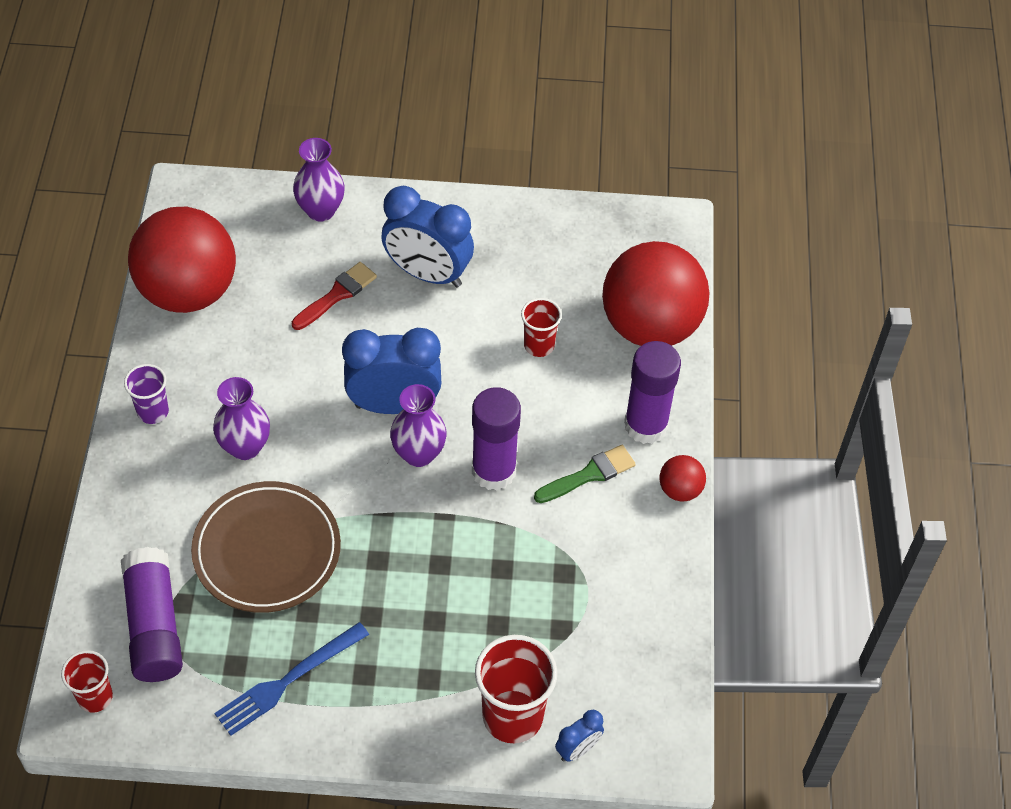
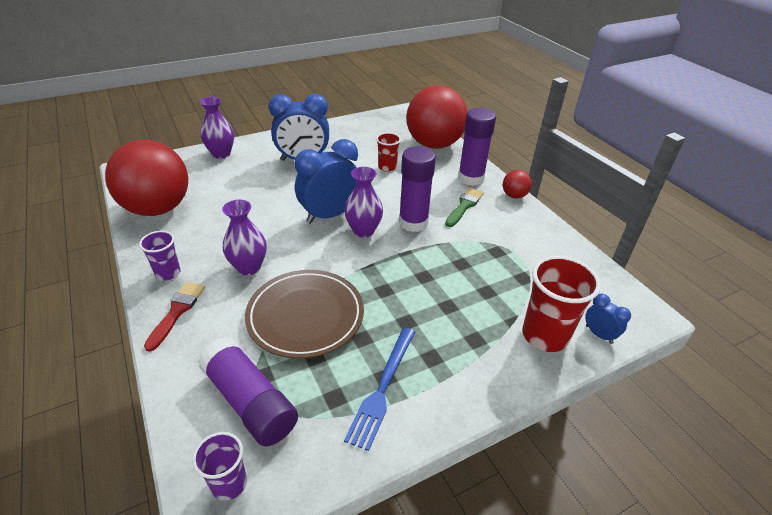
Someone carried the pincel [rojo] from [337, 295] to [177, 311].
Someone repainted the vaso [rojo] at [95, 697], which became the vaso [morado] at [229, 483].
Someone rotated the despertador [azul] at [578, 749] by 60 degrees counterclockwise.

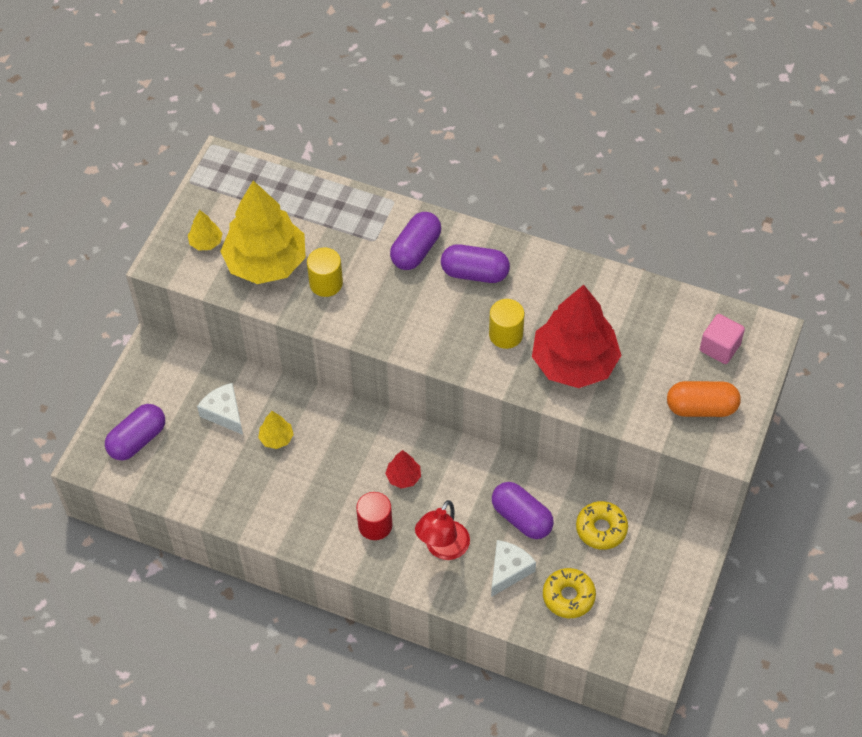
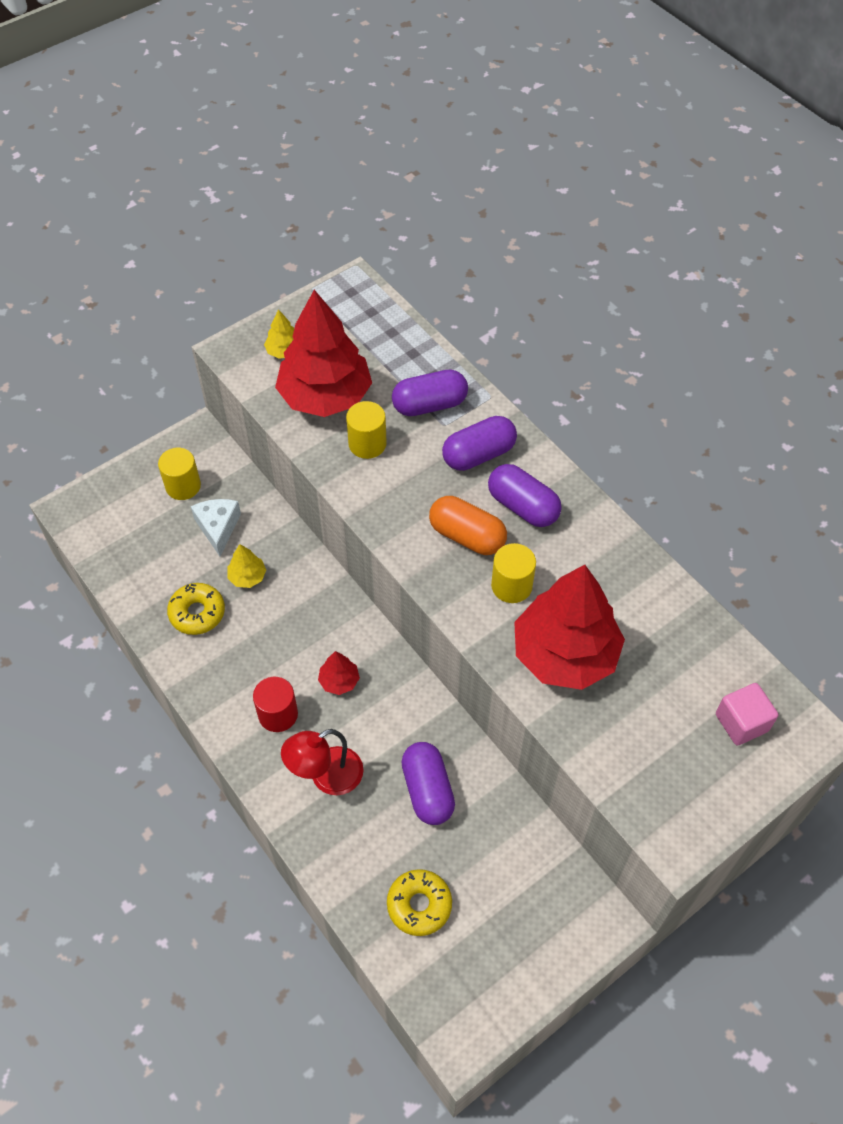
Someone took away the queso [blanco] at [508, 570].
Someone put down the cilindro [amarillo] at [183, 486].
Someone carried the cápsula [morado] from [137, 440] to [429, 405].
Someone carried the rosquilla [amarillo] from [601, 529] to [197, 613].
Someone carried the cápsula [naranja] from [701, 408] to [467, 536].
Someone repainted the árbol [amarillo] at [266, 262], which became the árbol [rojo] at [325, 396].

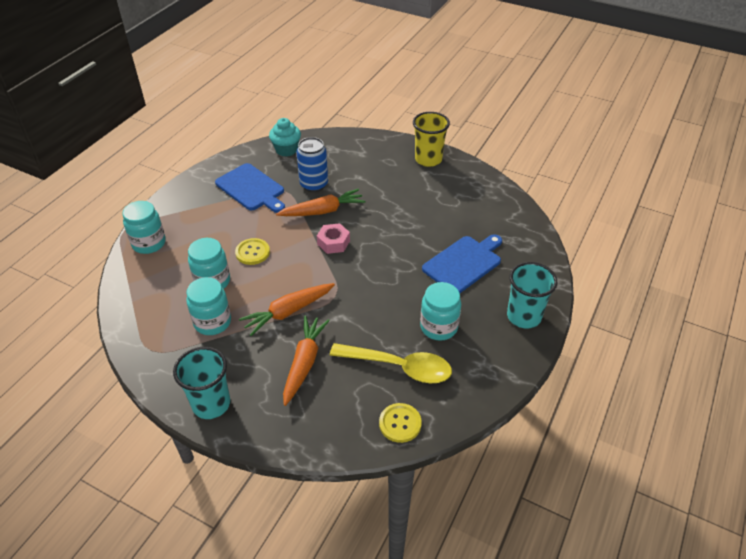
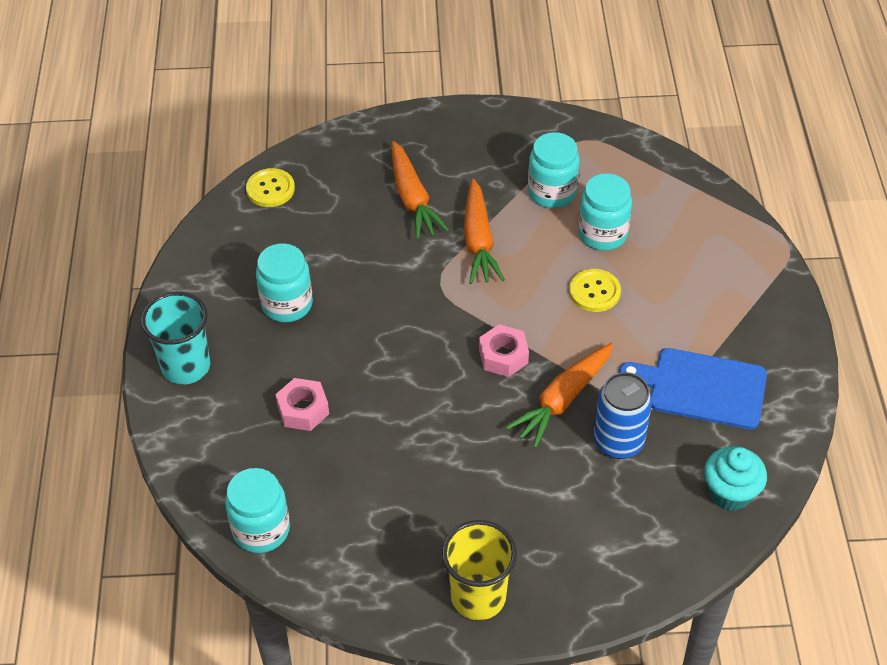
Someone took away the vaso [turquesa] at [211, 404].
Someone took away the cuchara [amarillo] at [399, 367].
Someone carried the tarro [turquesa] from [149, 243] to [261, 530].
Someone swapped the tabla de cortar [azul] at [463, 263] for the tuerca [rosa] at [303, 410].
Someone rotated the zanahoria [naranja] at [288, 312] by 150 degrees clockwise.

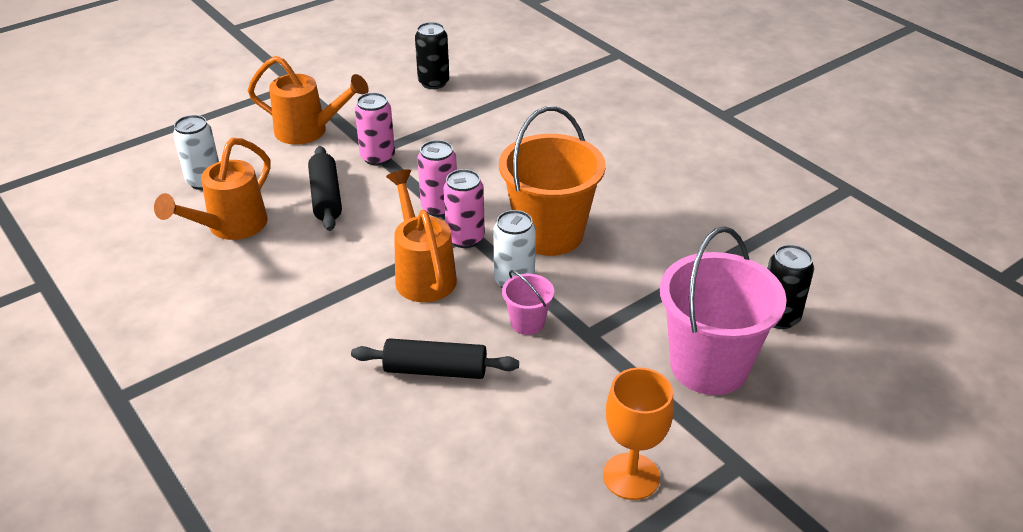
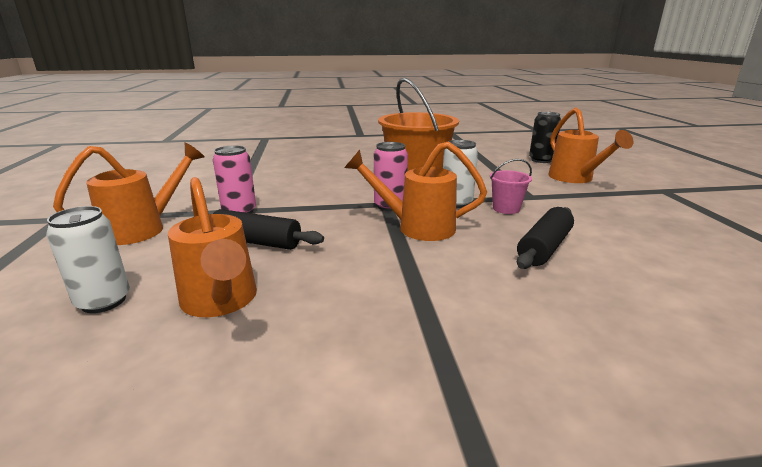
Someone took away the lata [negro] at [433, 82].
Someone took away the lata [rosa] at [439, 208].
Someone took away the copa [naranja] at [631, 476].
Someone swapped the balde [rosa] at [709, 366] for the regadera [naranja] at [575, 179].

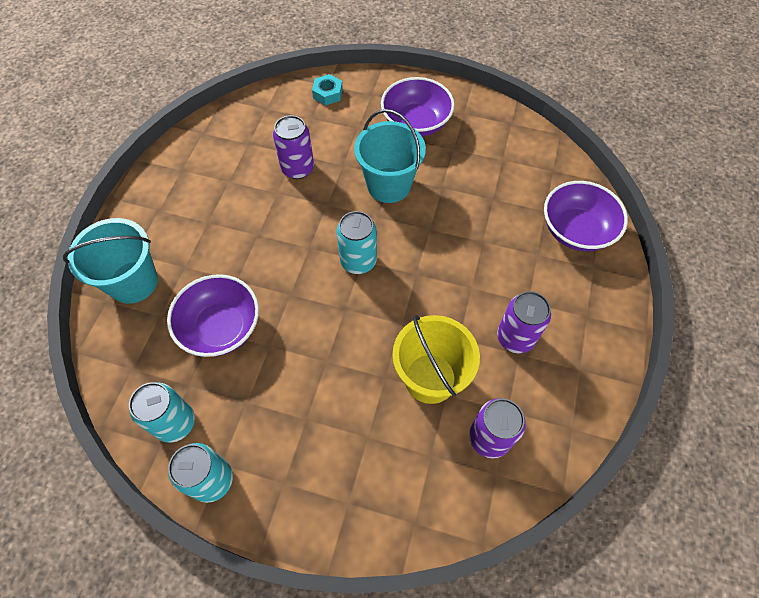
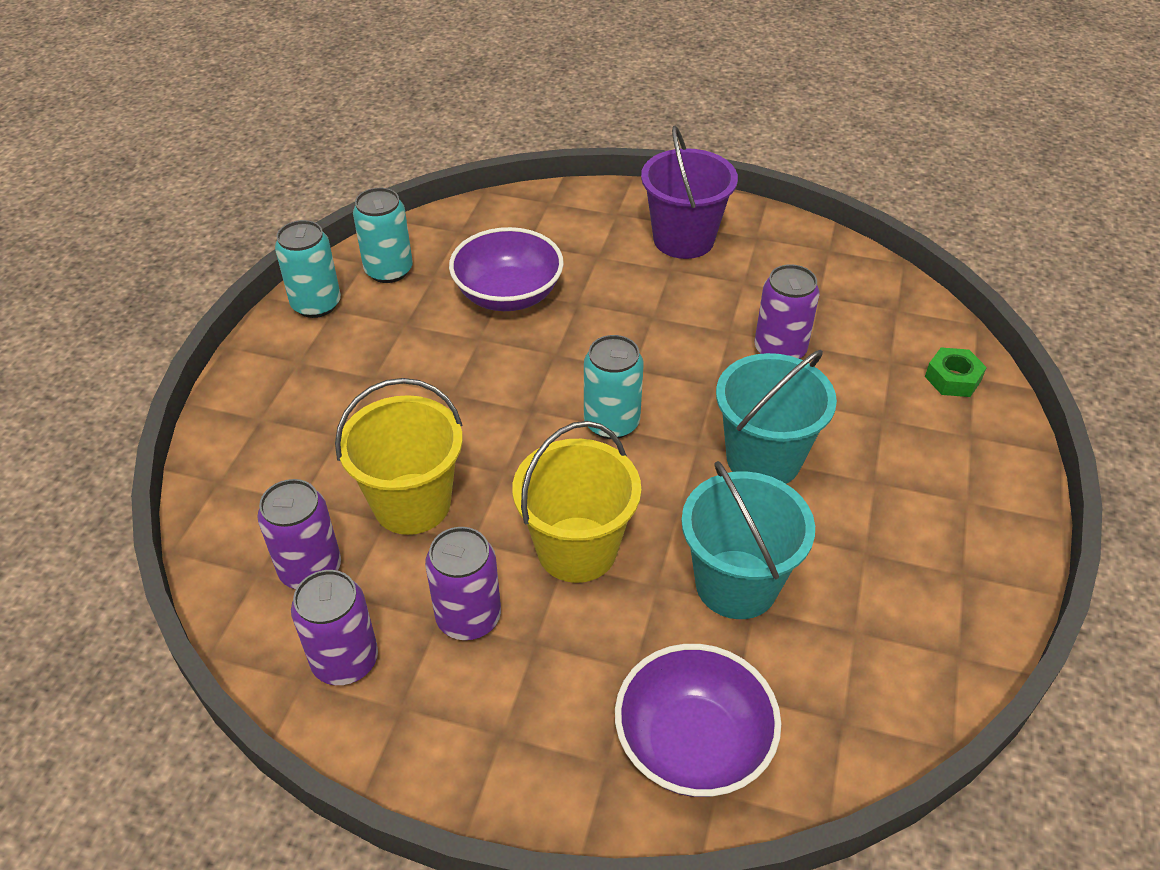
Someone took away the cuenco [morado] at [416, 123].
Someone put down the lata [morado] at [345, 660].
Someone put down the balde [amarillo] at [577, 549].
Someone put down the balde [morado] at [683, 239].
Someone carried the balde [turquesa] from [133, 282] to [736, 584].
Someone repainted the tuerca [turquesa] at [328, 93], which became the tuerca [verde] at [953, 378].

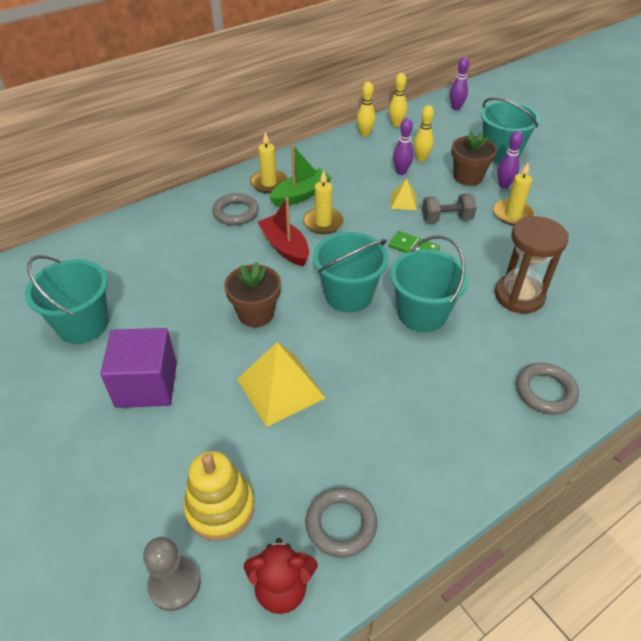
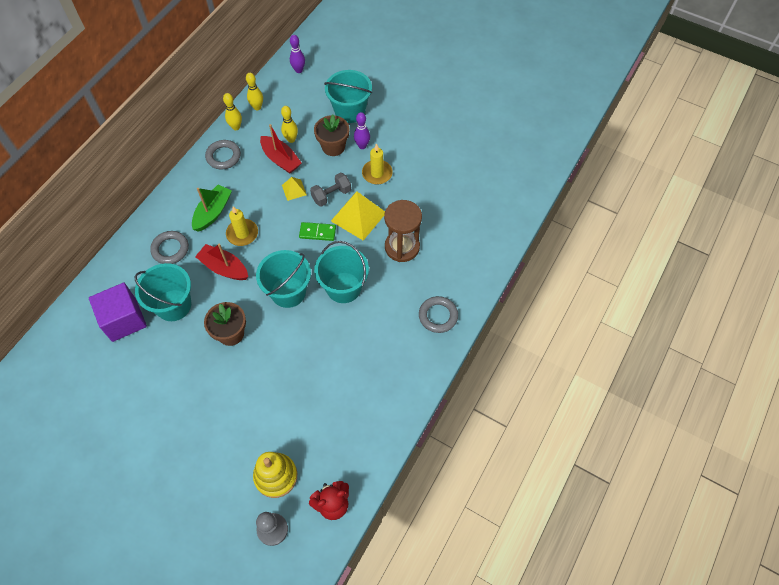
Someone took away the vela [amarillo] at [269, 183].
Someone carried the balde [turquesa] from [83, 324] to [173, 305].
Someone carried the cubo [morado] from [146, 384] to [124, 320].
Someone carried the pirámide [amarillo] from [280, 388] to [358, 216].
Someone carried the anillo [gris] from [341, 524] to [223, 156].
Someone swapped the bolo [morado] at [401, 172] for the barco [rojo] at [281, 159].

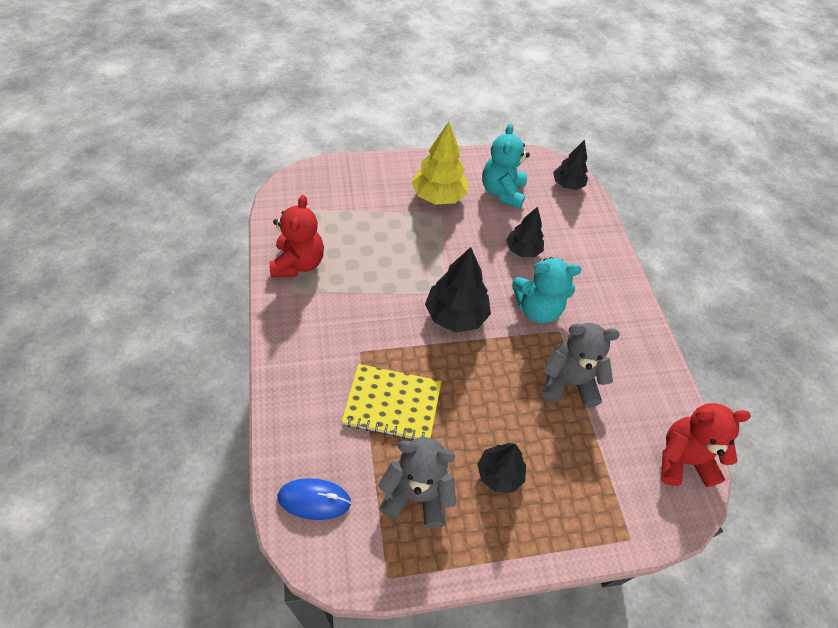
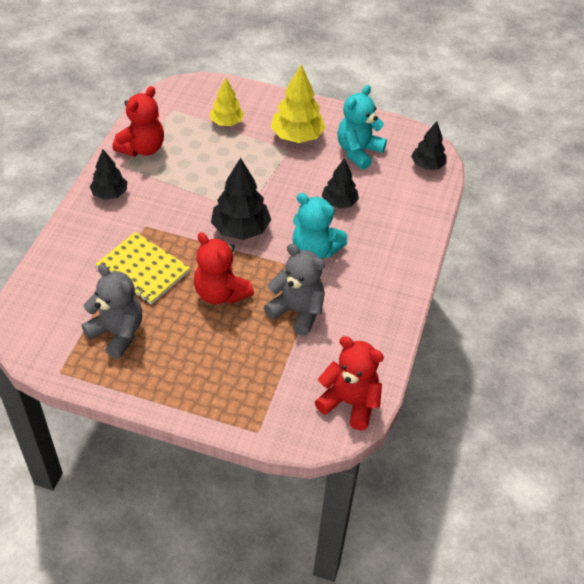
Someone took away the ratón [azul] at [314, 500].
Someone put down the osito [rojo] at [220, 293].
Someone put down the árbol [amarillo] at [226, 122].
Someone carried the árbol [negro] from [499, 473] to [110, 194].

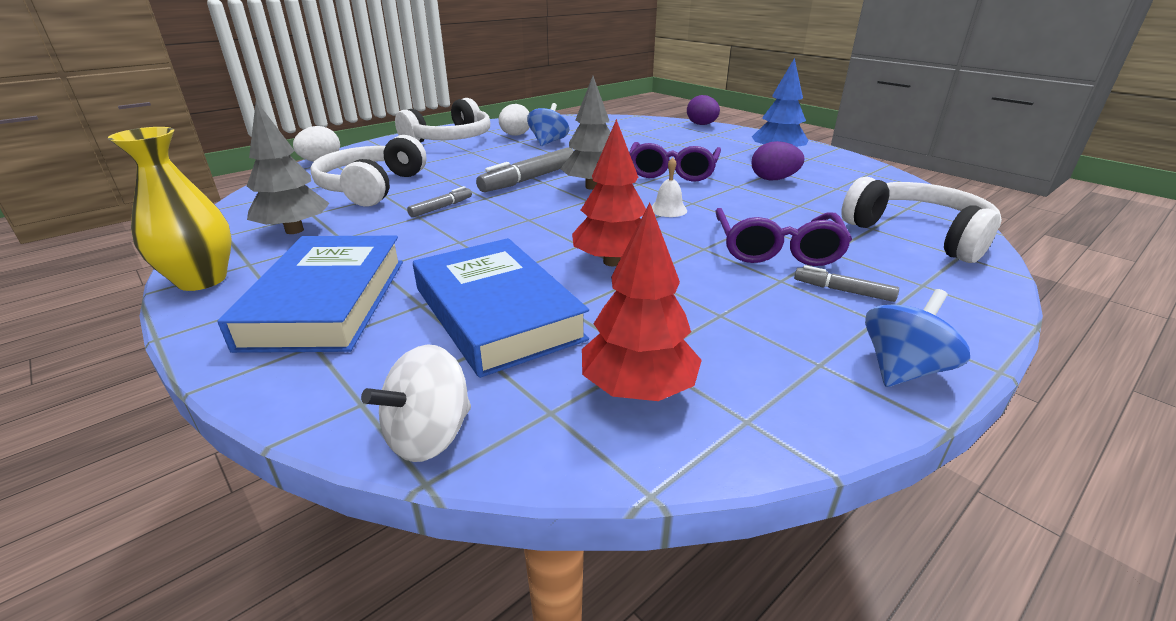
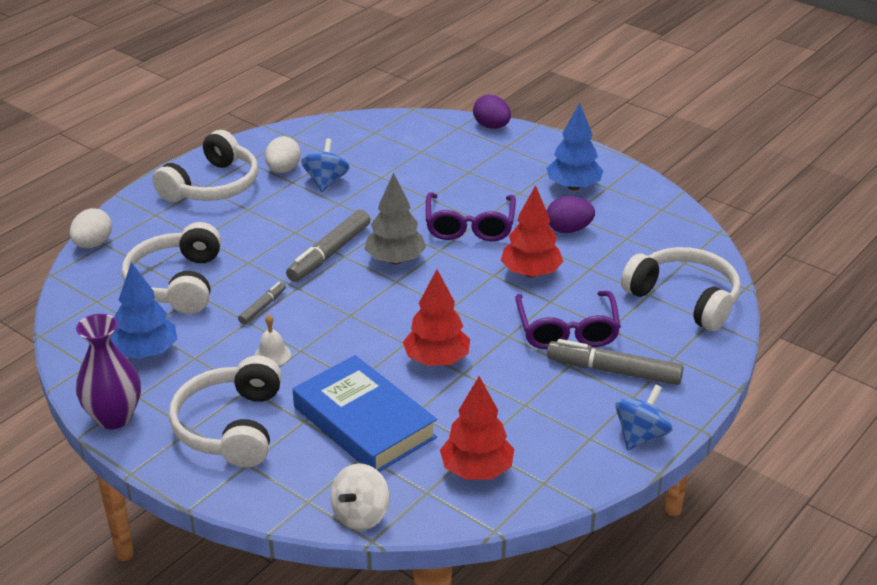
Someone put down the árbol [rojo] at [531, 273].
Someone carried the campana [blanco] from [668, 209] to [272, 355].
Someone swapped the libro [azul] at [327, 302] for the auriculares [blanco] at [231, 427].
Someone repainted the florero [amarillo] at [202, 280], which became the florero [morado] at [114, 417].
Someone repainted the árbol [gris] at [294, 230], which became the árbol [azul] at [146, 353].
Someone scaled the rotulador [gris] at [843, 291] by 1.89.

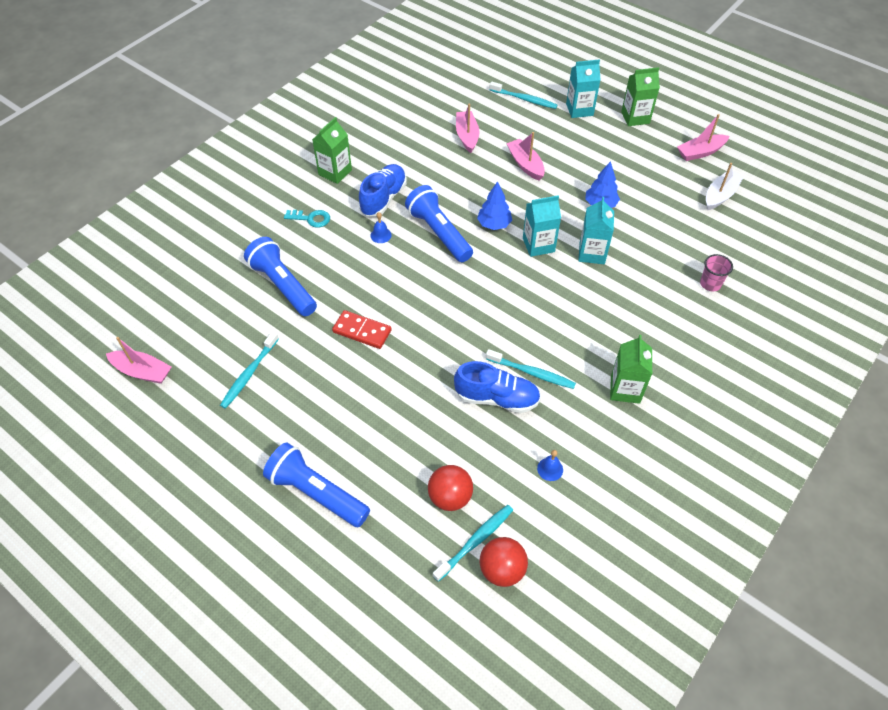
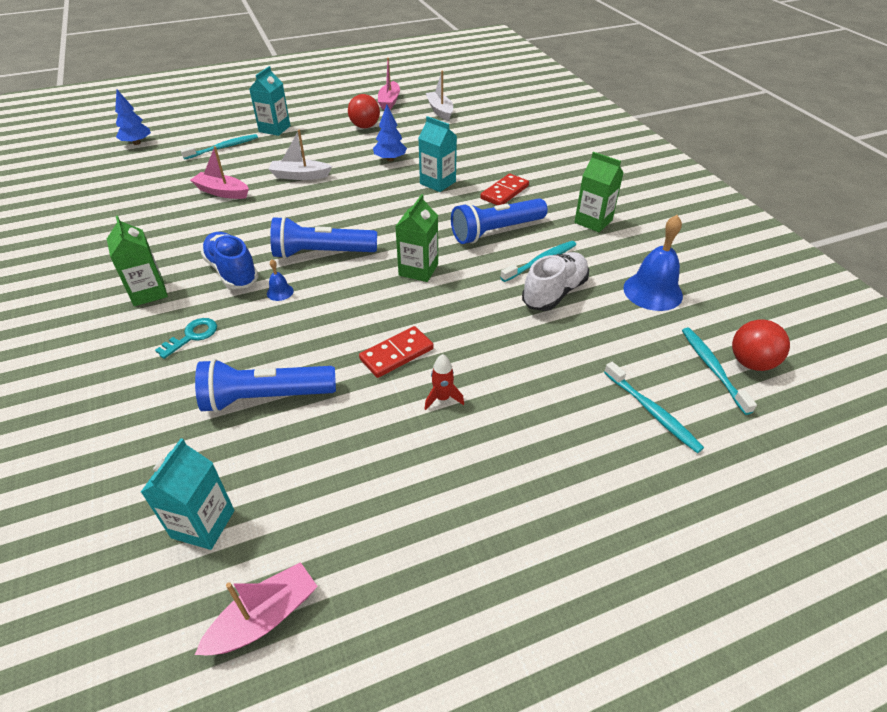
Someone took away the vaso [rosa] at [710, 284].
Someone put down the cohete [rojo] at [442, 398].
Someone put down the ficha de dominó [rojo] at [504, 192].
Someone carried the cepillo de dientes [turquesa] from [249, 374] to [652, 412].
Someone carried the lámpara de mano [azul] from [316, 493] to [496, 231].
Someone carried the pelota [rojo] from [450, 497] to [365, 126].
Someone carried the árbol [azul] from [494, 224] to [137, 143].
Someone carried the cartón de leche [turquesa] from [538, 245] to [203, 524].
Someone carried the cartón de leche [verde] from [635, 117] to [418, 270].
Someone repainted the zapato [azul] at [496, 398], which became the zapato [blanco] at [554, 293].
Someone repainted the barco [rosa] at [525, 164], which became the barco [blanco] at [300, 176].
Someone scaled the campana [azul] at [550, 469] by 2.19.

